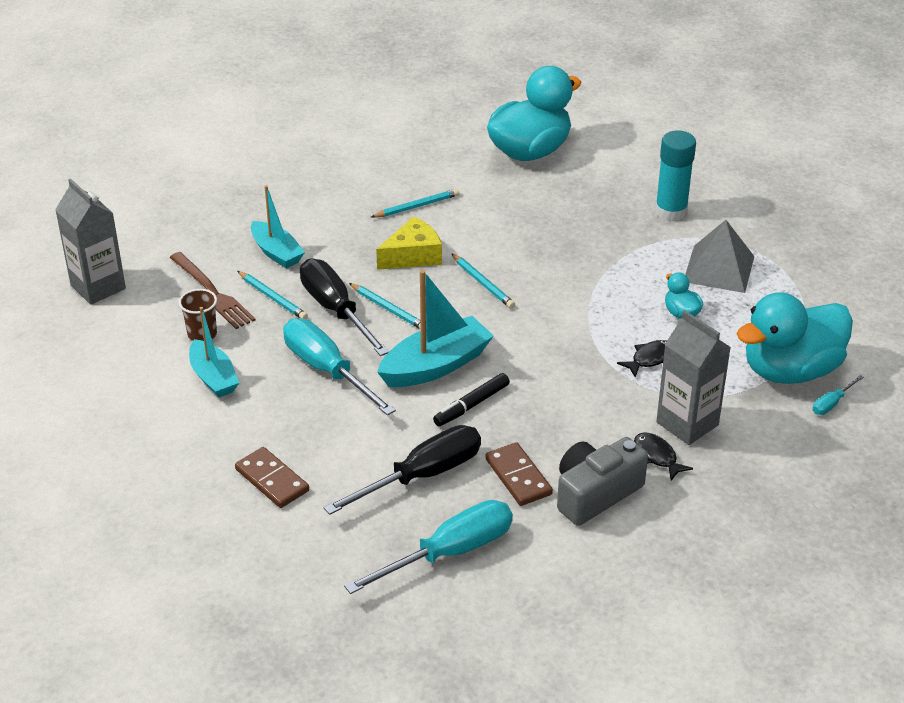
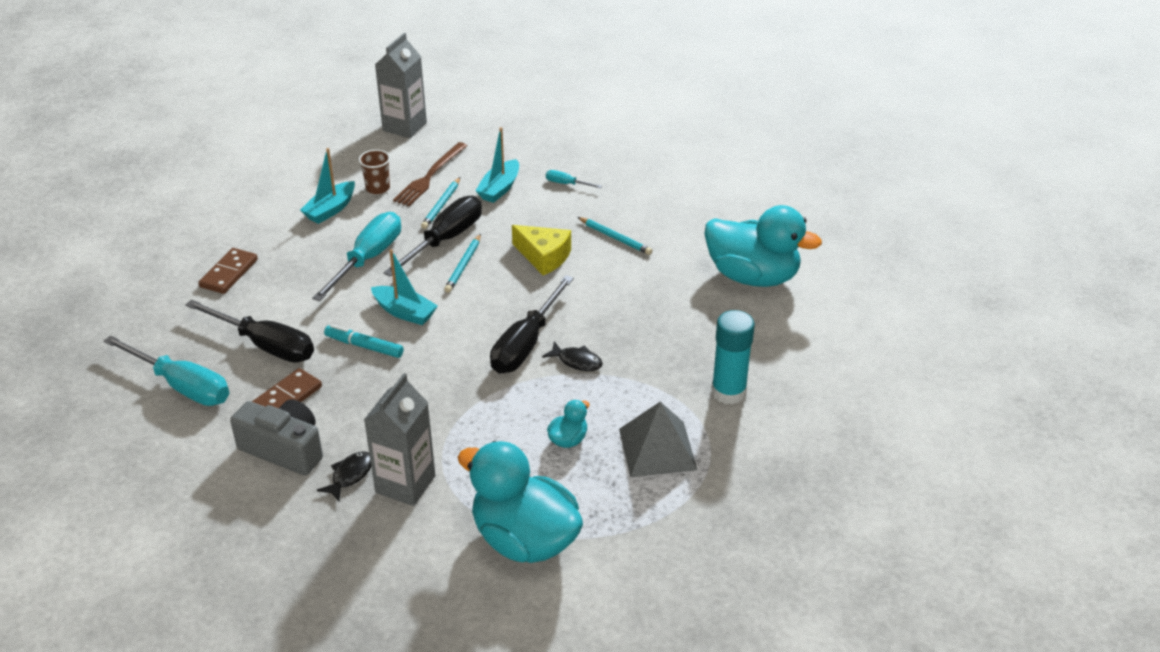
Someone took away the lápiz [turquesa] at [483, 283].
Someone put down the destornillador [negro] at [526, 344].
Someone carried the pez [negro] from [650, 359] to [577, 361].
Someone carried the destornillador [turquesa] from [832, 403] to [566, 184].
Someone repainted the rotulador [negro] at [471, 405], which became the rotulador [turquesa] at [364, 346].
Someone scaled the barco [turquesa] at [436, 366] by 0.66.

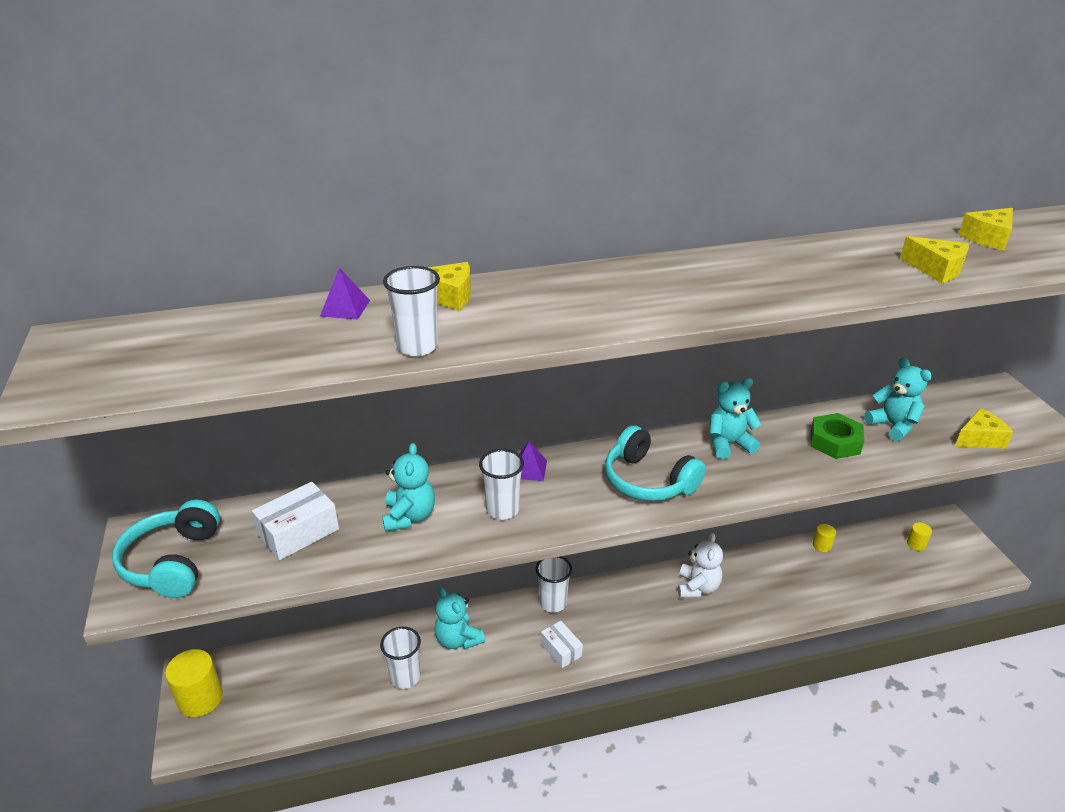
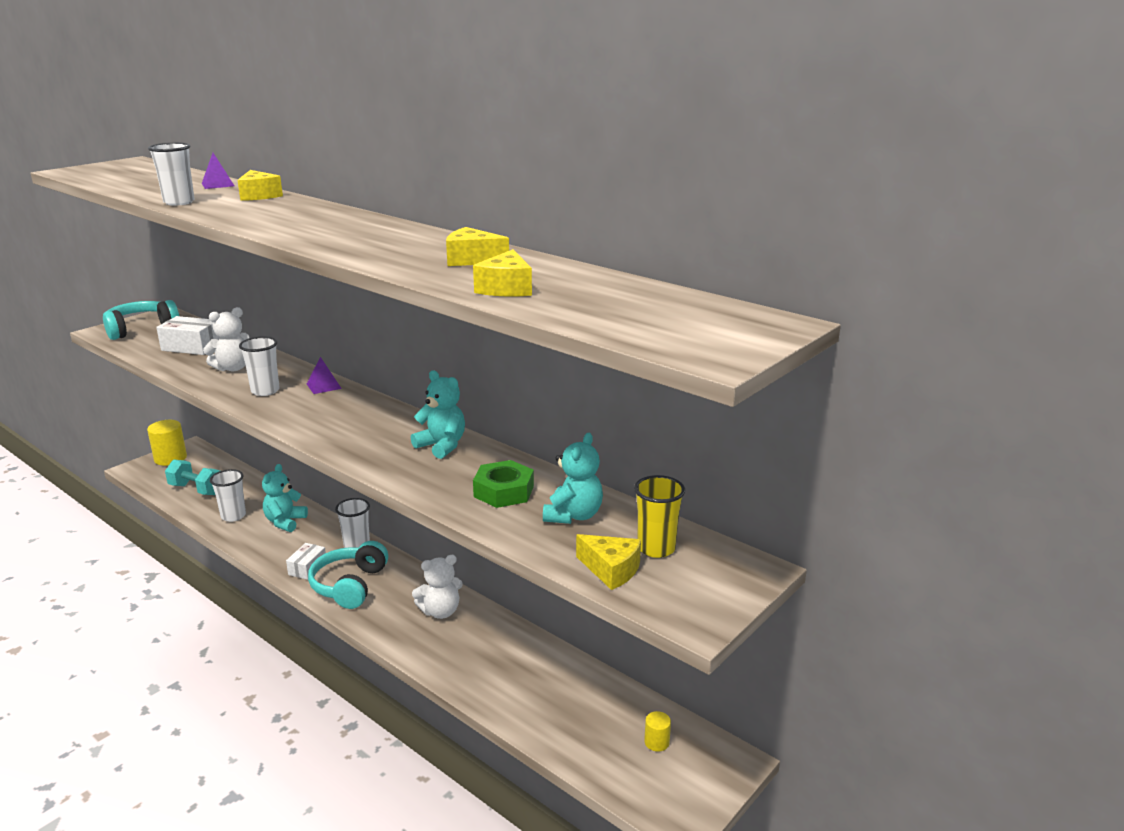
Someone took away the cilindro [amarillo] at [822, 545].
Someone put down the mancuerna [turquesa] at [196, 489].
Someone put down the vaso [amarillo] at [656, 548].
Someone carried the auriculares [turquesa] from [648, 481] to [349, 585].
Someone carried the queso [amarillo] from [988, 238] to [472, 260].
Someone repainted the osito [turquesa] at [409, 516], which became the osito [blanco] at [233, 368].

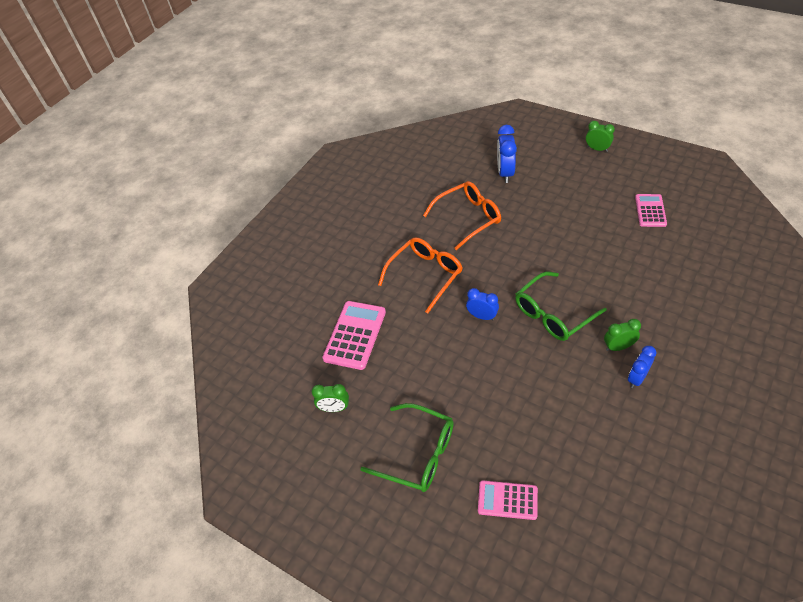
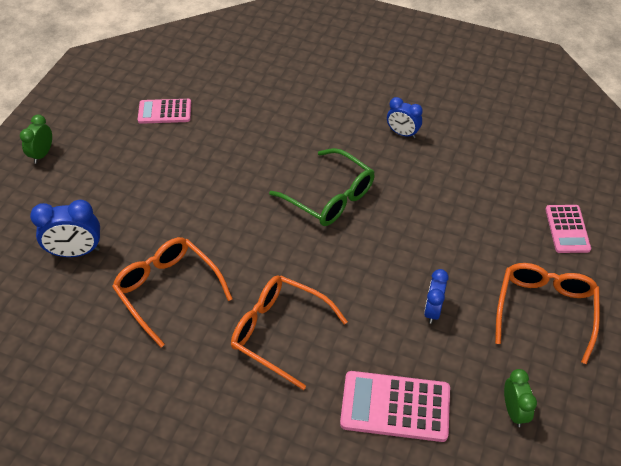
Someone took away the despertador [verde] at [618, 347].
Someone carried the despertador [azul] from [482, 316] to [432, 310].
Someone repainted the gafas [verde] at [418, 454], which became the gafas [naranja] at [544, 310].

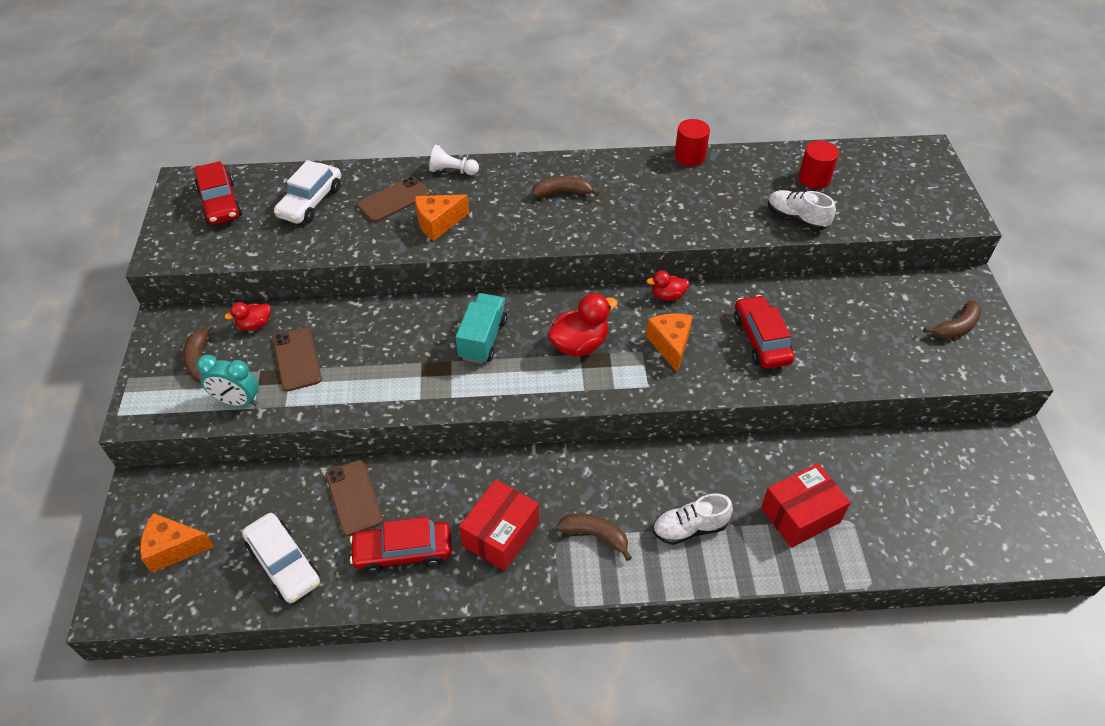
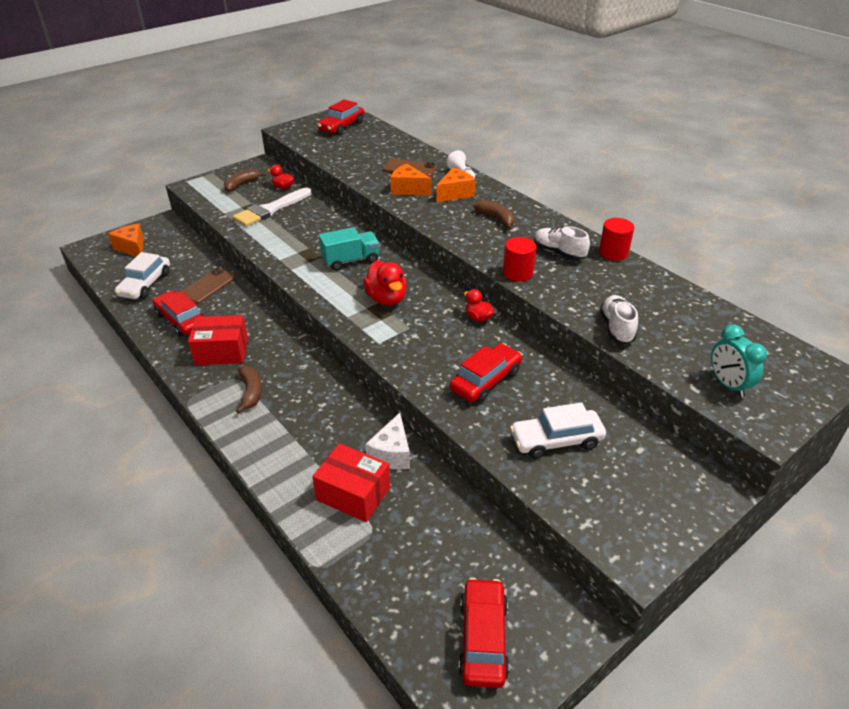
Someone took away the plátano [marrón] at [956, 327].
Someone put down the queso [blanco] at [392, 454].
Someone put down the coche [rojo] at [483, 638].
Someone carried the despertador [turquesa] from [238, 401] to [728, 385].
Someone carried the coche [blanco] from [310, 202] to [556, 440].
Someone carried the queso [naranja] from [670, 345] to [455, 194].
Someone carried the zapato [blanco] from [689, 528] to [558, 253].
Someone carried the cilindro [rojo] from [814, 178] to [517, 273].
Someone swapped the móvil [marrón] at [297, 359] for the pincel [blanco] at [270, 209].
Someone rotated the pato [rojo] at [579, 344] by 45 degrees clockwise.

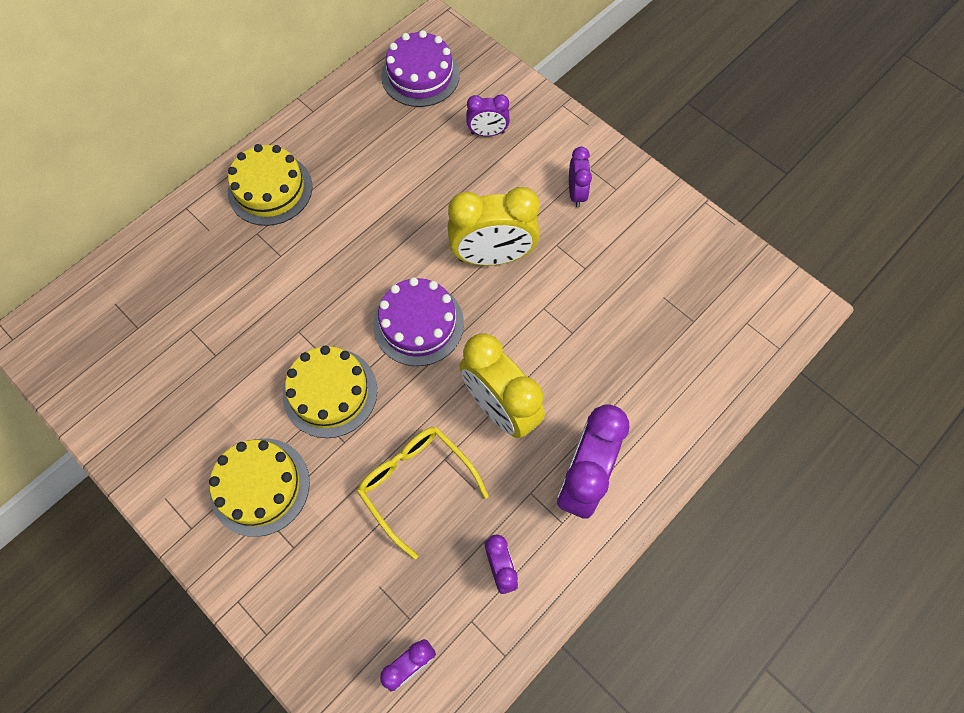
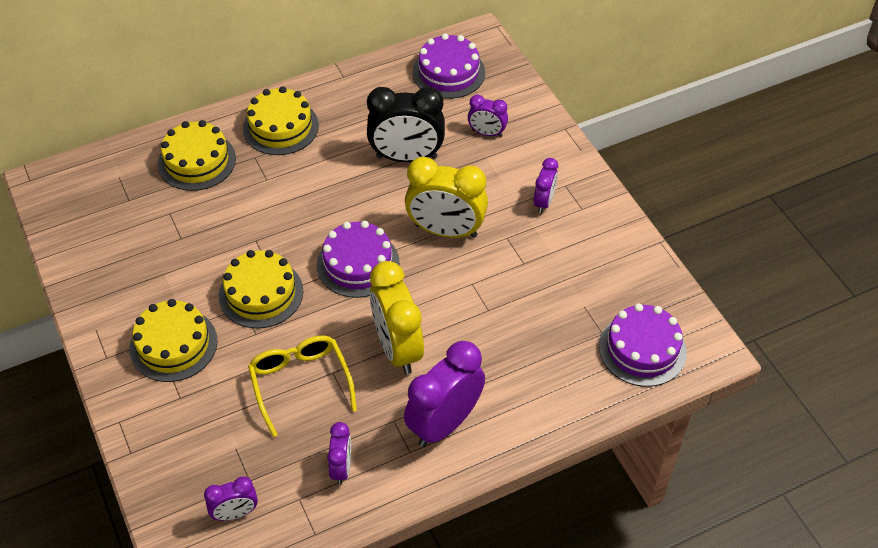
Someone put down the tarta [amarillo] at [197, 161].
Someone put down the despertador [negro] at [406, 157].
Someone put down the tarta [morado] at [642, 349].

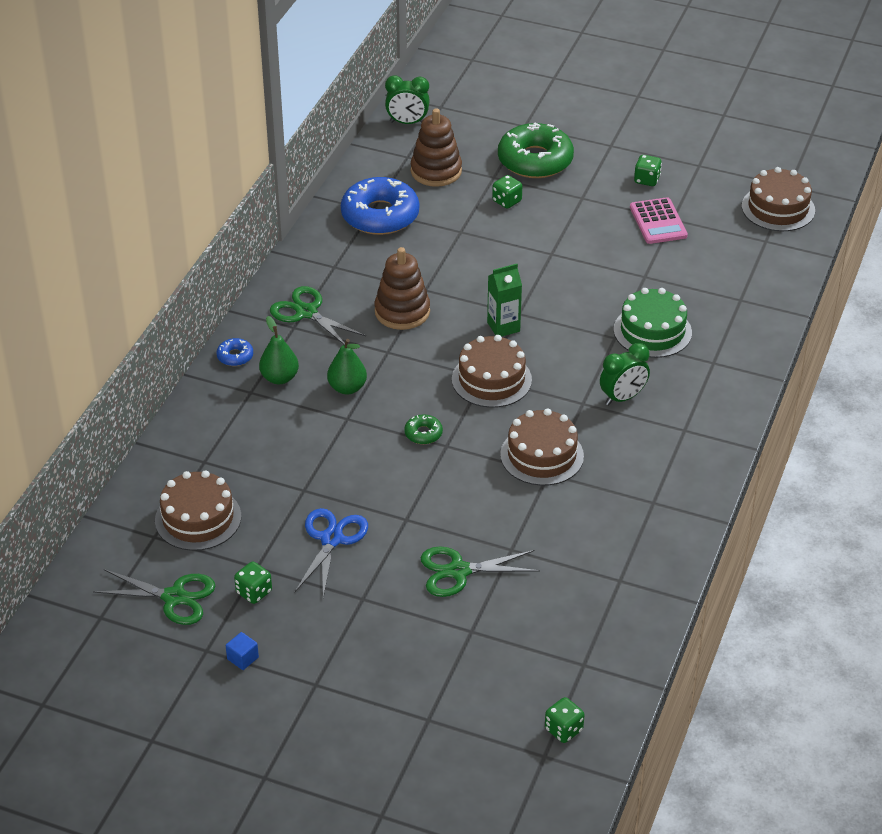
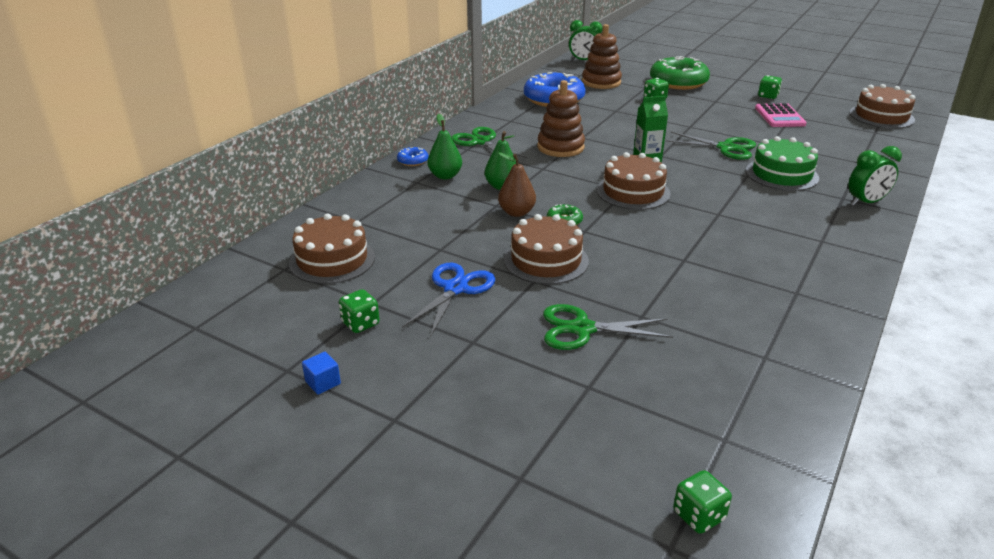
Someone put down the pera [marrón] at [516, 212].
Someone carried the tijeras [verde] from [174, 597] to [726, 148].
Someone carried the tarta [marrón] from [542, 455] to [546, 260].
Someone carried the despertador [verde] from [622, 398] to [866, 202].

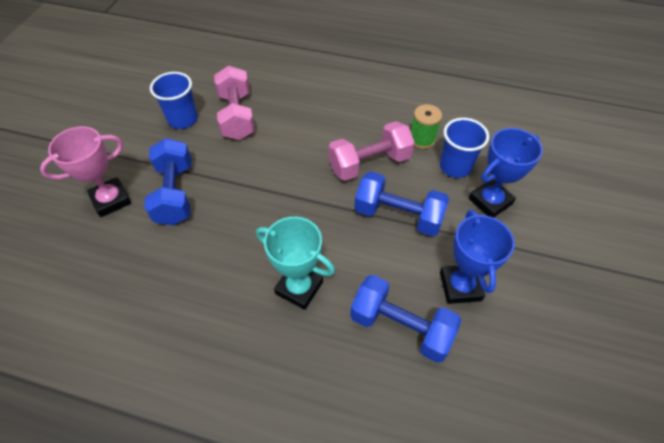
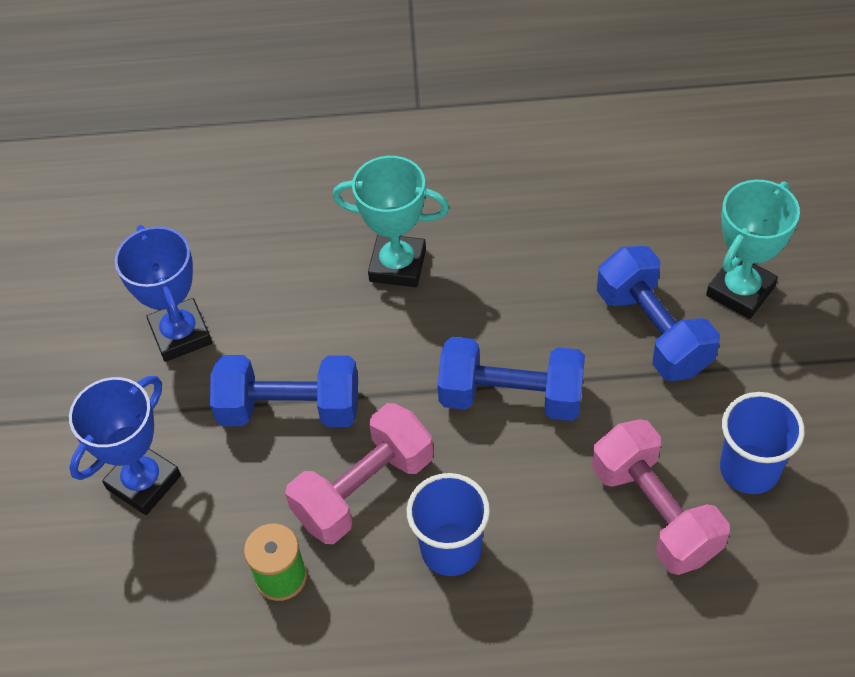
Someone carried the mancuerna [azul] from [401, 327] to [511, 397].
Someone carried the vaso [azul] from [455, 166] to [451, 549].
Someone repainted the trofeo [rosa] at [111, 200], which became the trofeo [turquesa] at [740, 291].

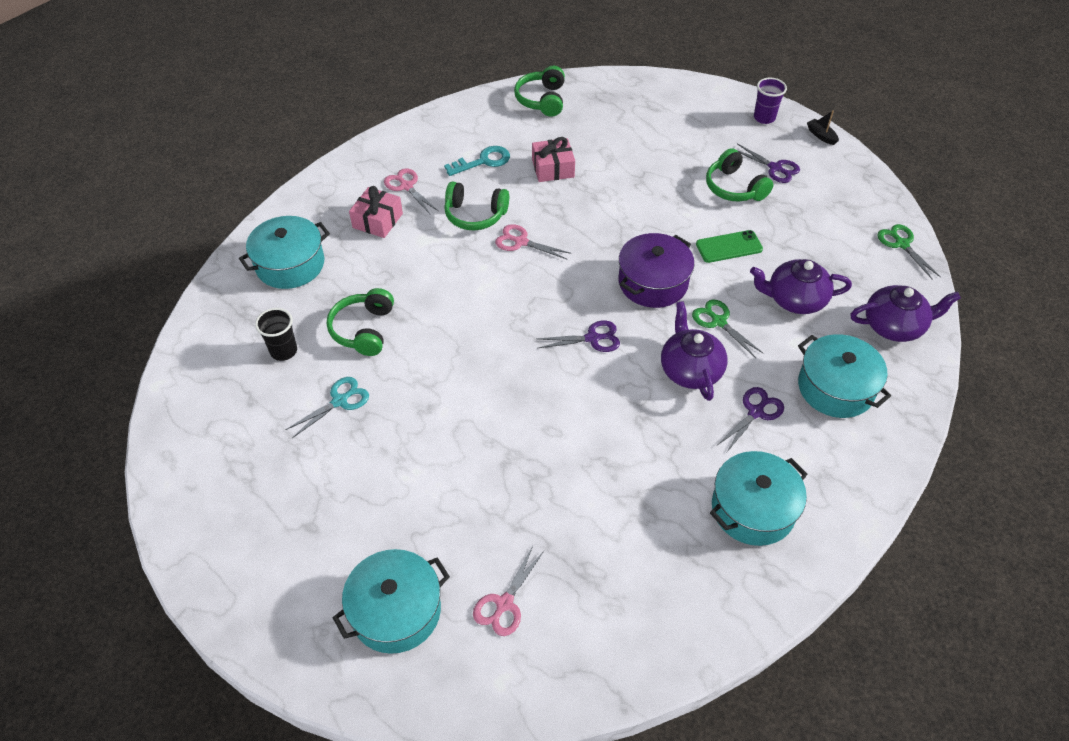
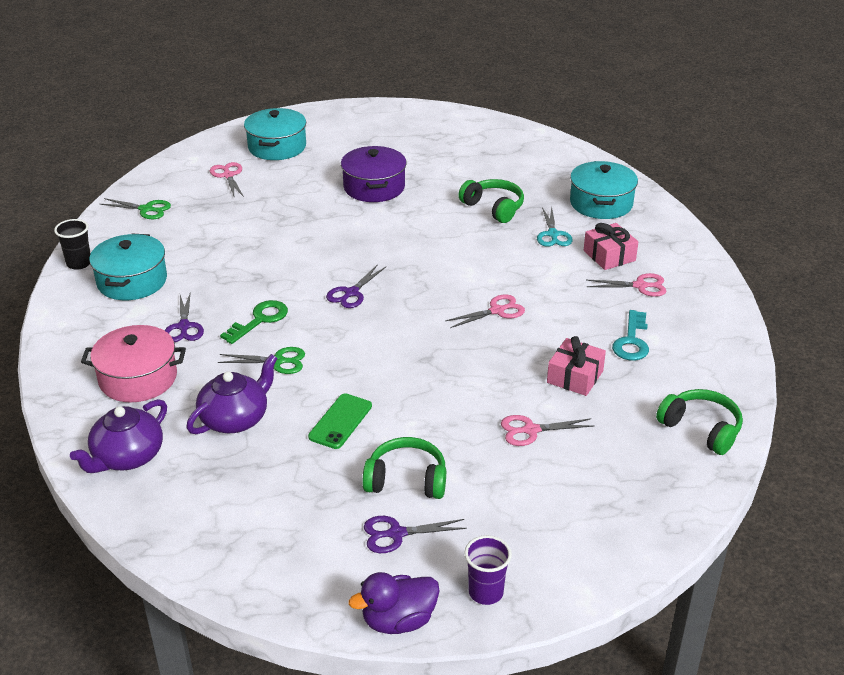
Someone took away the auriculares [verde] at [475, 215].
Someone put down the tijeras [rosa] at [531, 430].
Someone carried the vaso [negro] from [284, 351] to [79, 263].
Someone carried the tijeras [turquesa] from [340, 401] to [553, 234].
Someone carried the olla [morado] from [653, 282] to [374, 187].
Someone carried the tijeras [verde] from [901, 244] to [146, 209].
Someone swapped the tetera [morado] at [690, 369] for the llave [verde] at [260, 320].
Someone swapped the barco [negro] at [821, 135] for the pato [morado] at [398, 620].
Someone repainted the olla [turquesa] at [835, 388], which became the olla [rosa] at [138, 378].

